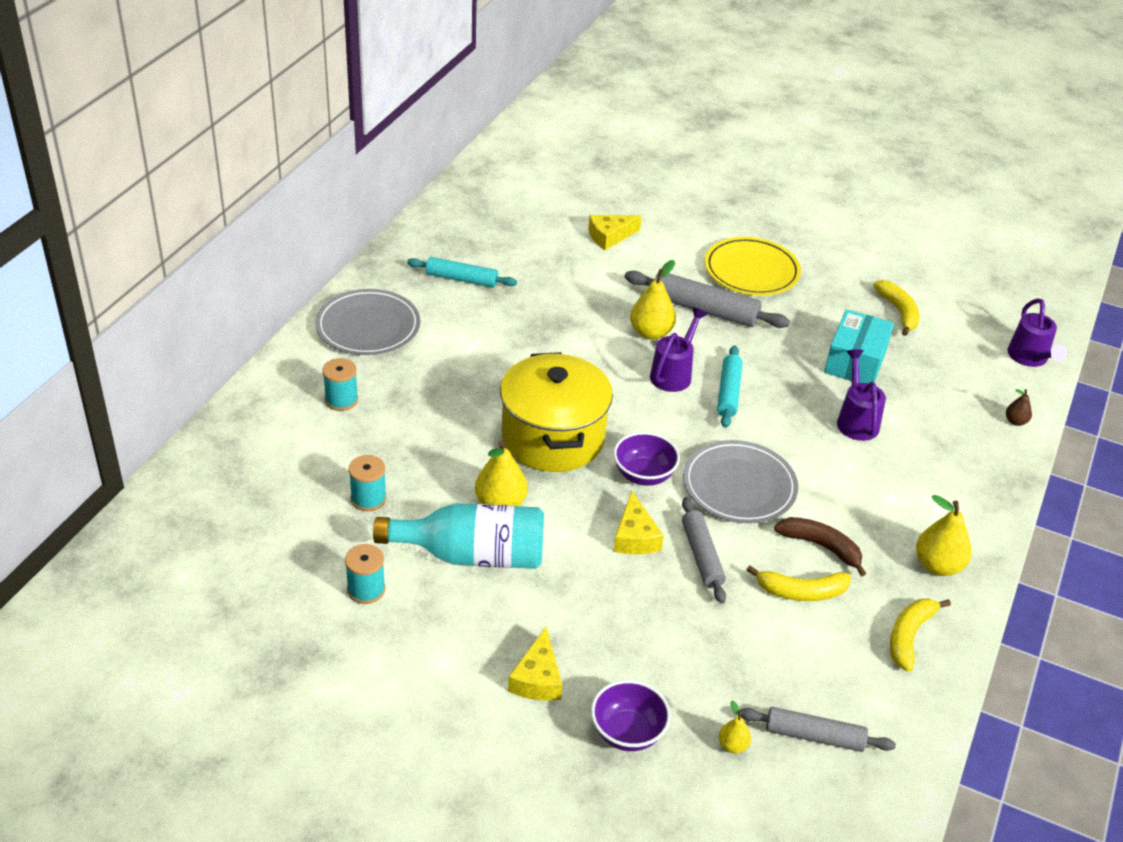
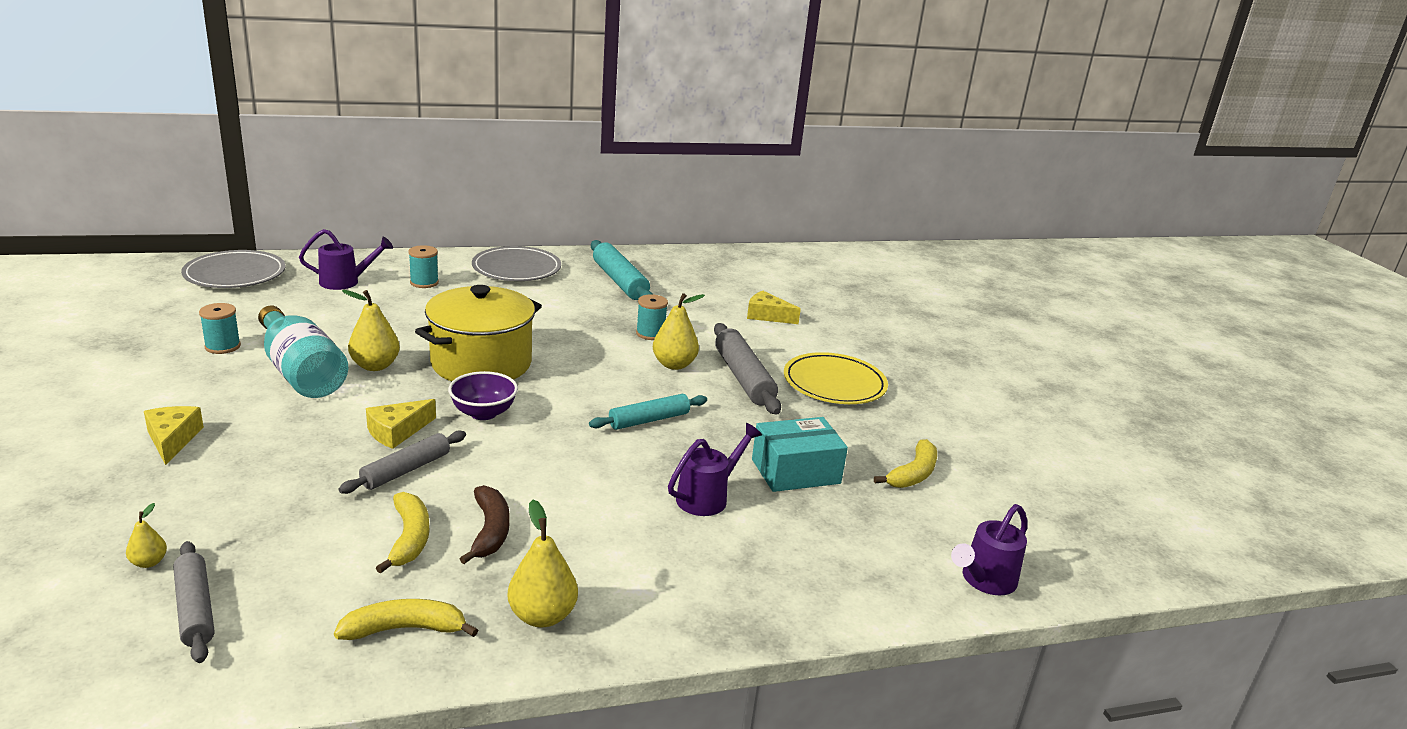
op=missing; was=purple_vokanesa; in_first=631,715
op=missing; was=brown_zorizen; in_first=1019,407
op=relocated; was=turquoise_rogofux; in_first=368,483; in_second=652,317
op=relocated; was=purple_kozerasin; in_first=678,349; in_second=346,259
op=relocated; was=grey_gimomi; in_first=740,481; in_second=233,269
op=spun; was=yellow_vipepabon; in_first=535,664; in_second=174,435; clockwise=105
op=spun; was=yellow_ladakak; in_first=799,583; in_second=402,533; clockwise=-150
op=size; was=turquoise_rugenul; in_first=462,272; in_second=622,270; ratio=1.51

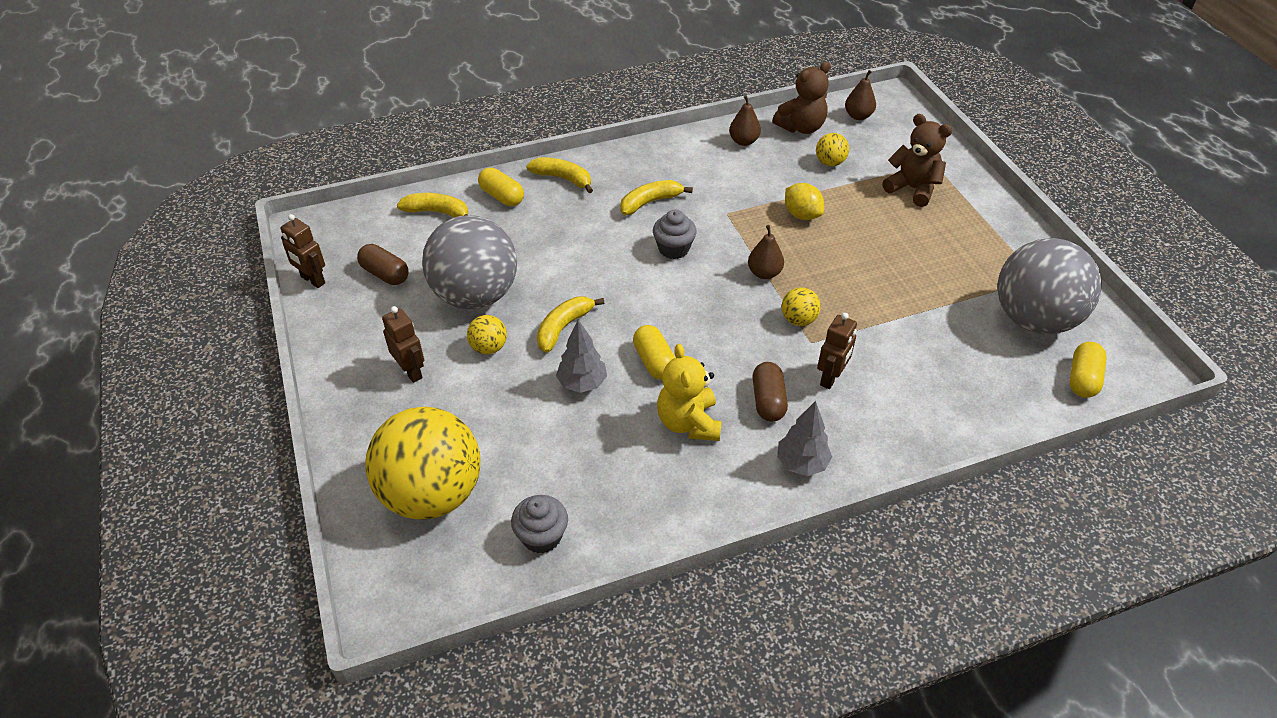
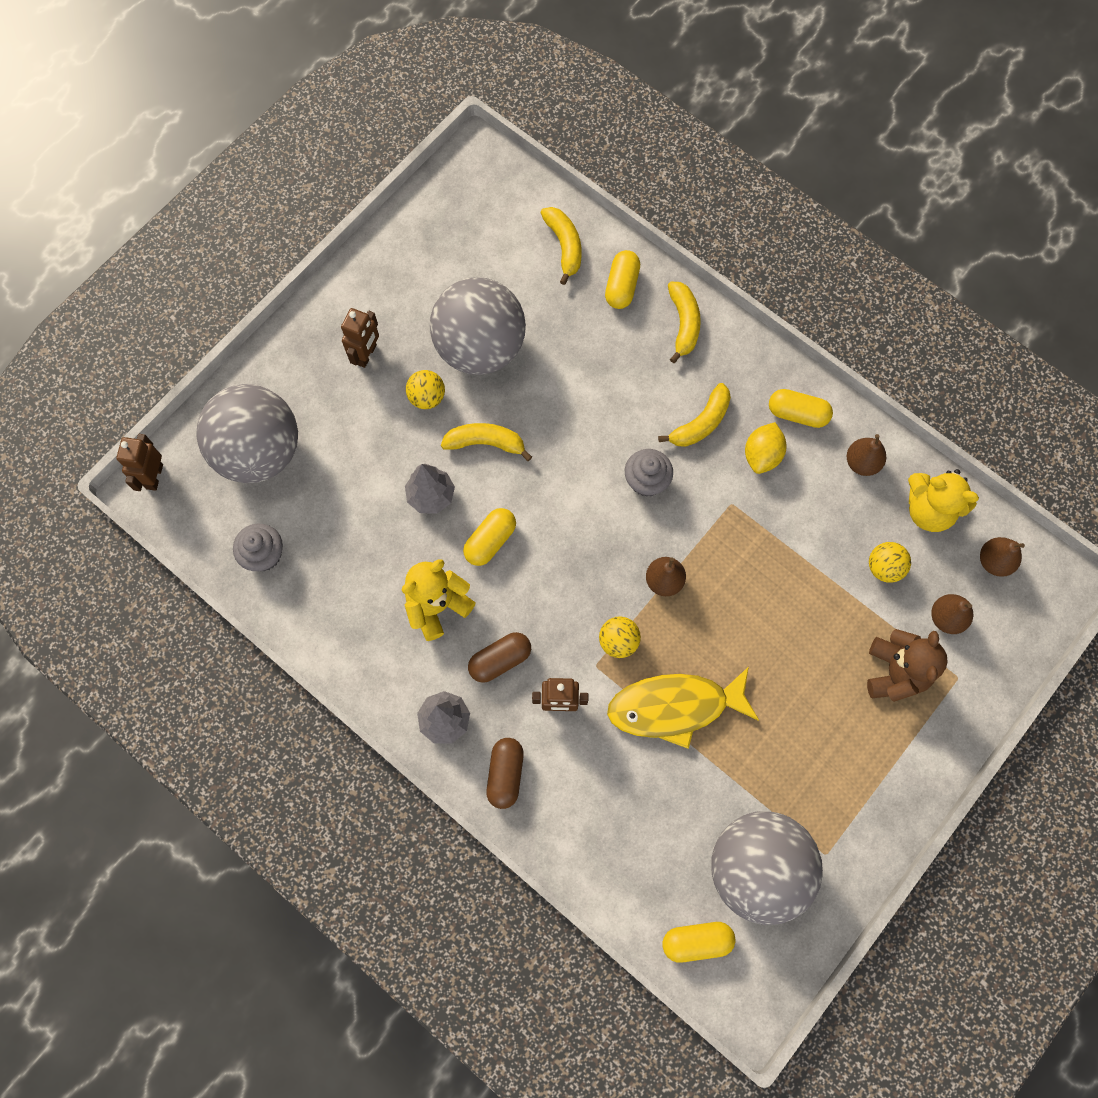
op=appeared; now=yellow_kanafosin; in_second=683,708
op=appeared; now=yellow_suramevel; in_second=801,408
op=appeared; now=brown_zorizen; in_second=952,614
op=relocated; was=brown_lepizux; in_first=302,251; in_second=139,462
op=relocated; was=brown_suramevel; in_first=383,264; in_second=505,773
op=relocated; was=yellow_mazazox; in_first=804,201; in_second=766,448
op=colour; was=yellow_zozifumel; now=grey_zozifumel; in_first=423,463; in_second=247,433
op=colour; was=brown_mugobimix; now=yellow_mugobimix; in_first=801,98; in_second=943,500
op=spun; was=yellow_ladakak; in_first=656,197; in_second=694,415; clockwise=105

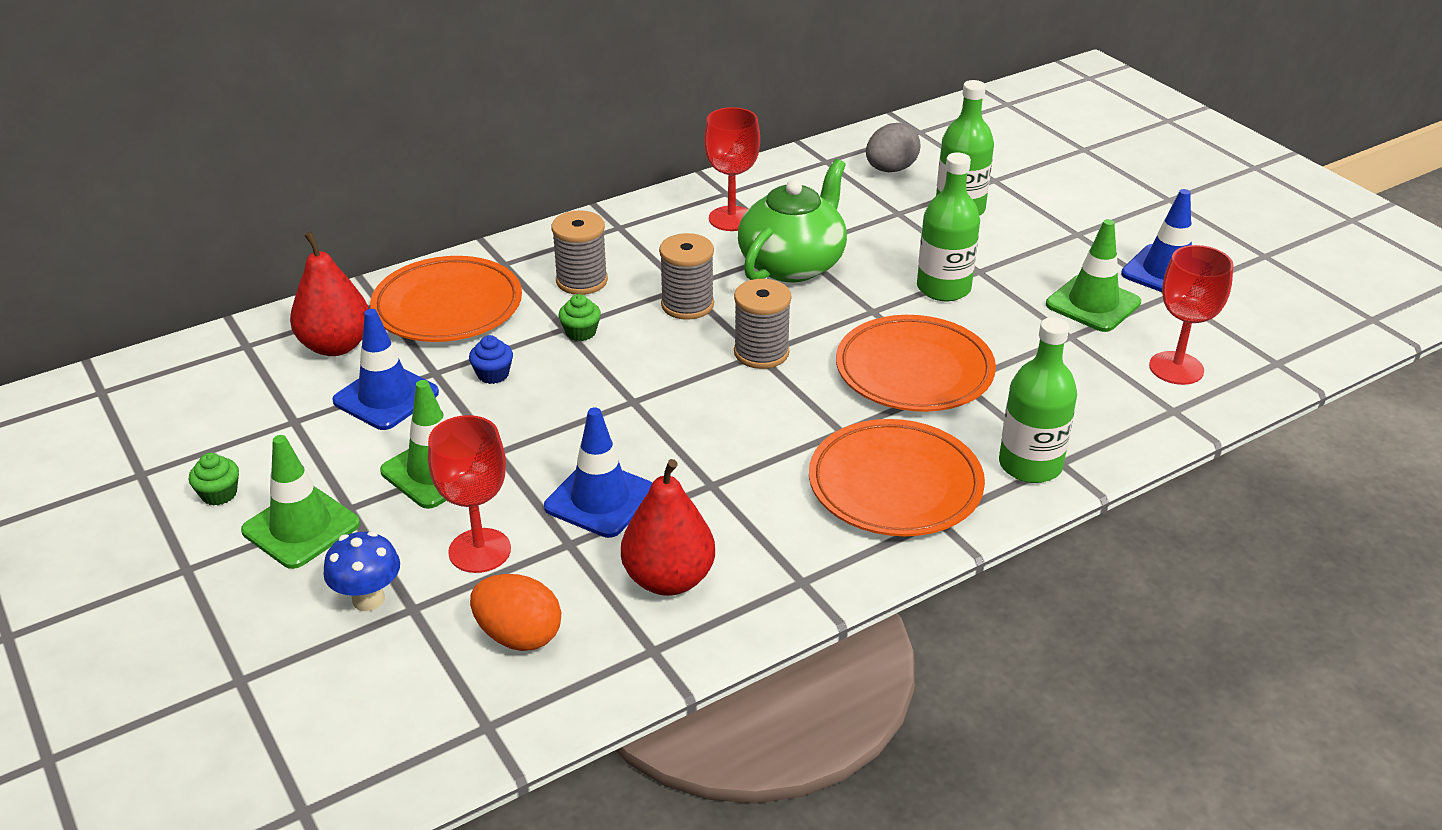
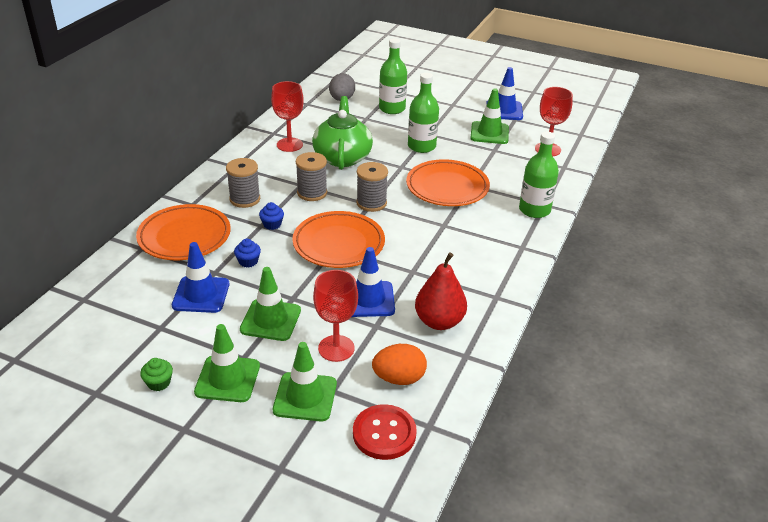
op=missing; was=red_zorizen; in_first=329,294
op=appeared; now=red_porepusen; in_second=385,432
op=relocated; was=orange_gimomi; in_first=897,477; in_second=338,239
op=exchanged; was=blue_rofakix; now=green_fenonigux; in_first=361,571; in_second=305,381
op=colour; was=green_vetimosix; now=blue_vetimosix; in_first=579,317; in_second=271,216

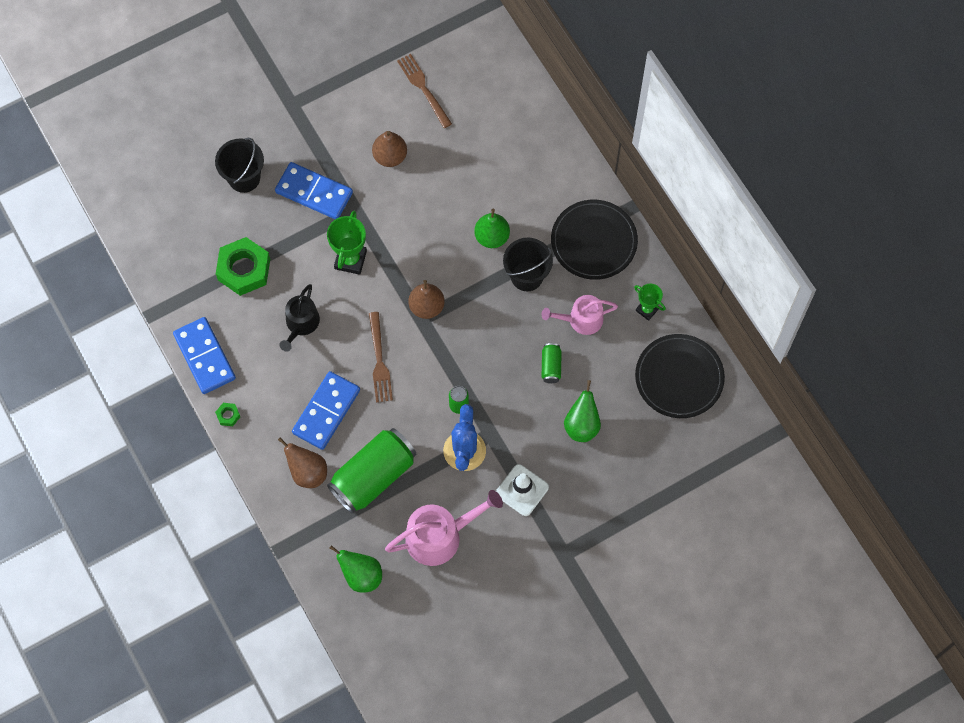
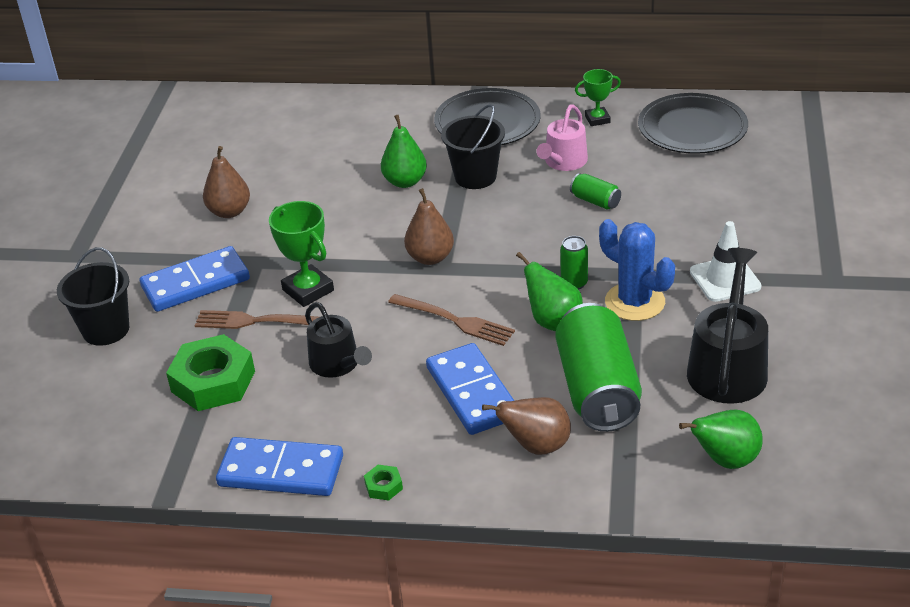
op=relocated; was=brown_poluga; in_first=424,91; in_second=257,319
op=relocated; was=green_zorizen; in_first=582,411; in_second=549,291
op=colour; was=pink_kozerasin; now=black_kozerasin; in_first=444,528; in_second=727,326

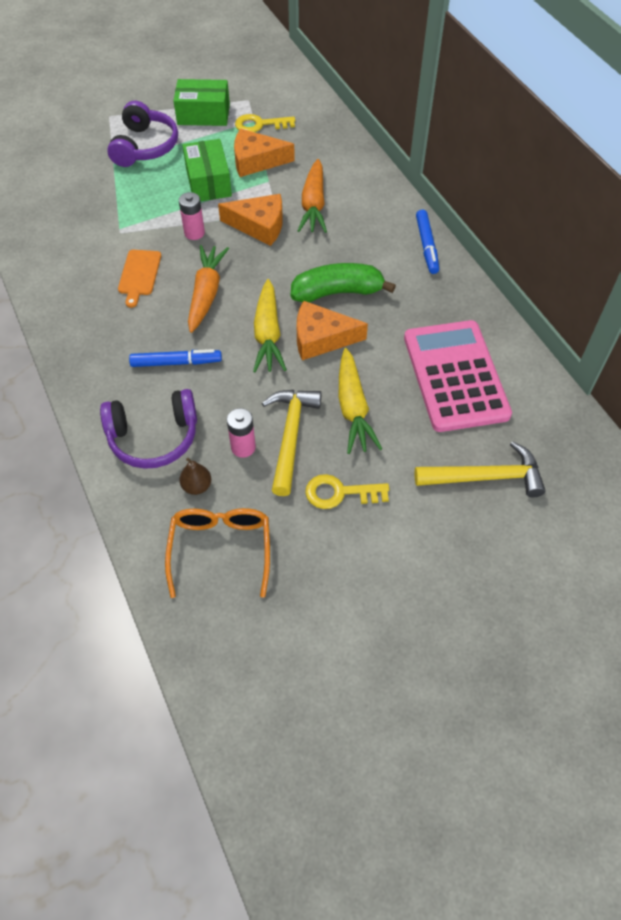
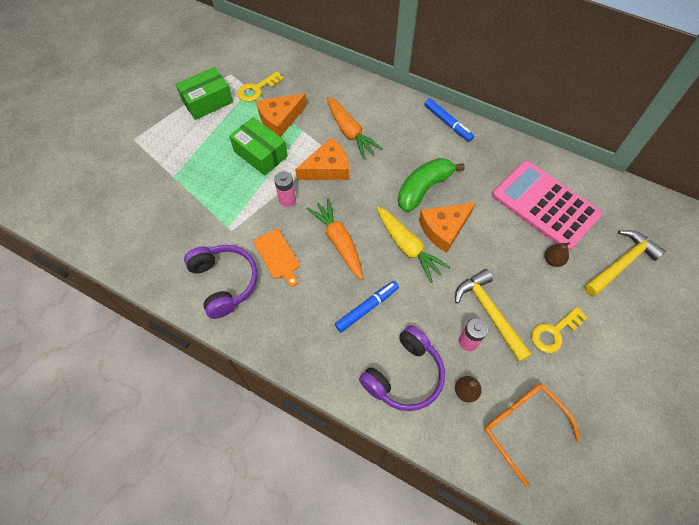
op=missing; was=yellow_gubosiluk; in_first=360,401
op=appeared; now=brown_zorizen; in_second=557,254
op=relocated; was=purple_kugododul; in_first=142,134; in_second=220,282

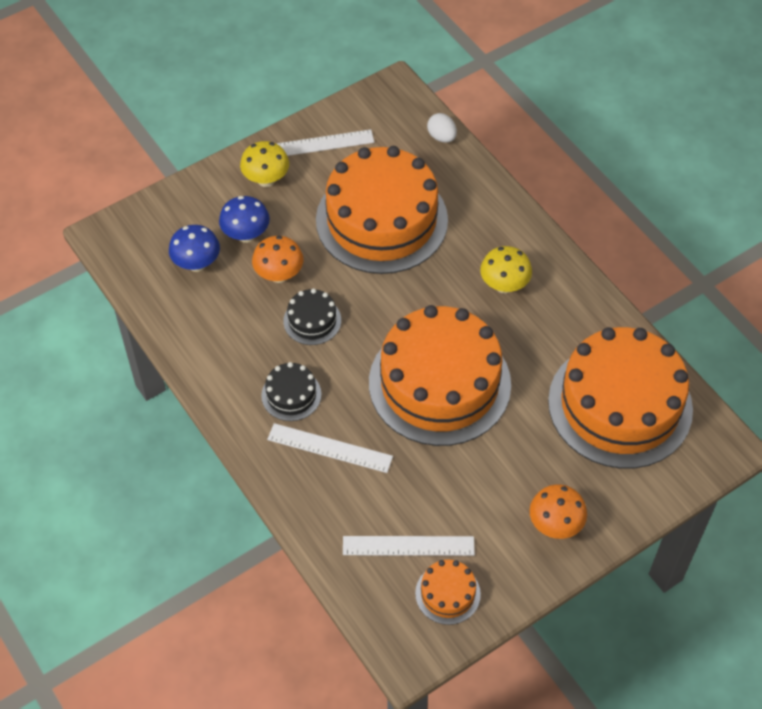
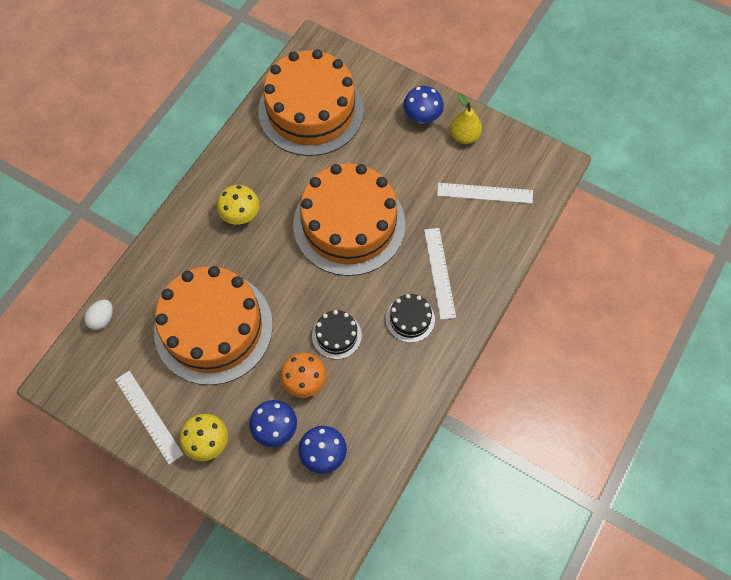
op=missing; was=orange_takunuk; in_first=448,592
op=appeared; now=yellow_zorizen; in_second=466,119
op=colour; was=orange_rofakix; now=blue_rofakix; in_first=558,512; in_second=423,105
op=spun; was=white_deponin; in_first=409,546; in_second=485,193; clockwise=-60

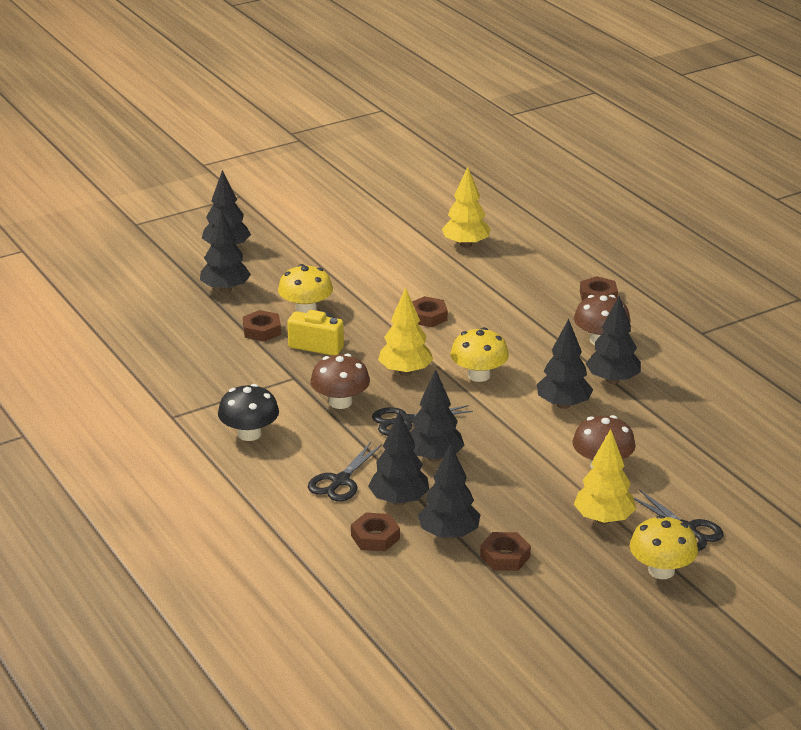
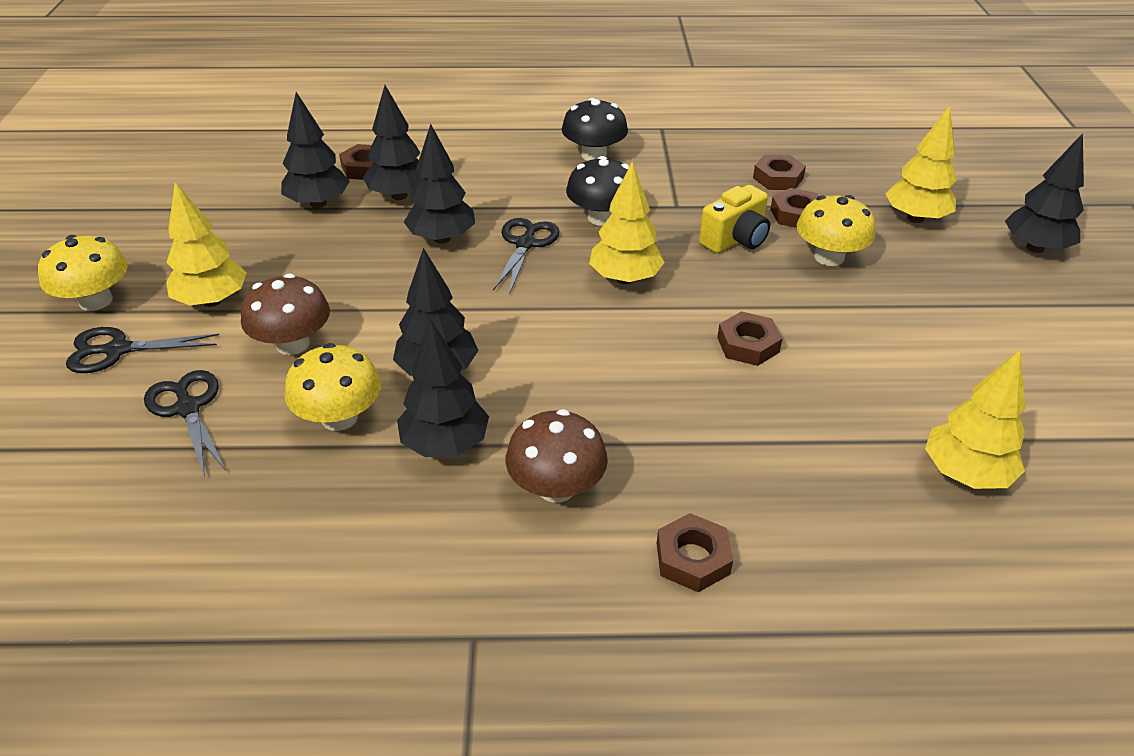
op=relocated; was=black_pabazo; in_first=345,471; in_second=185,423
op=relocated; was=yellow_rofakix; in_first=480,354; in_second=333,387
op=relocated; was=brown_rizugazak; in_first=505,551; in_second=779,172
op=colour; was=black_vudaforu; now=yellow_vudaforu; in_first=225,251; in_second=921,164
op=colour; was=brown_rofakix; now=black_rofakix; in_first=340,381; in_second=597,191

